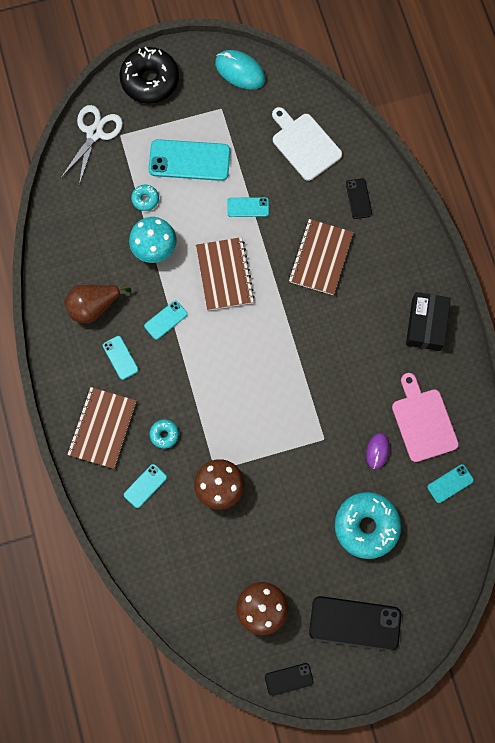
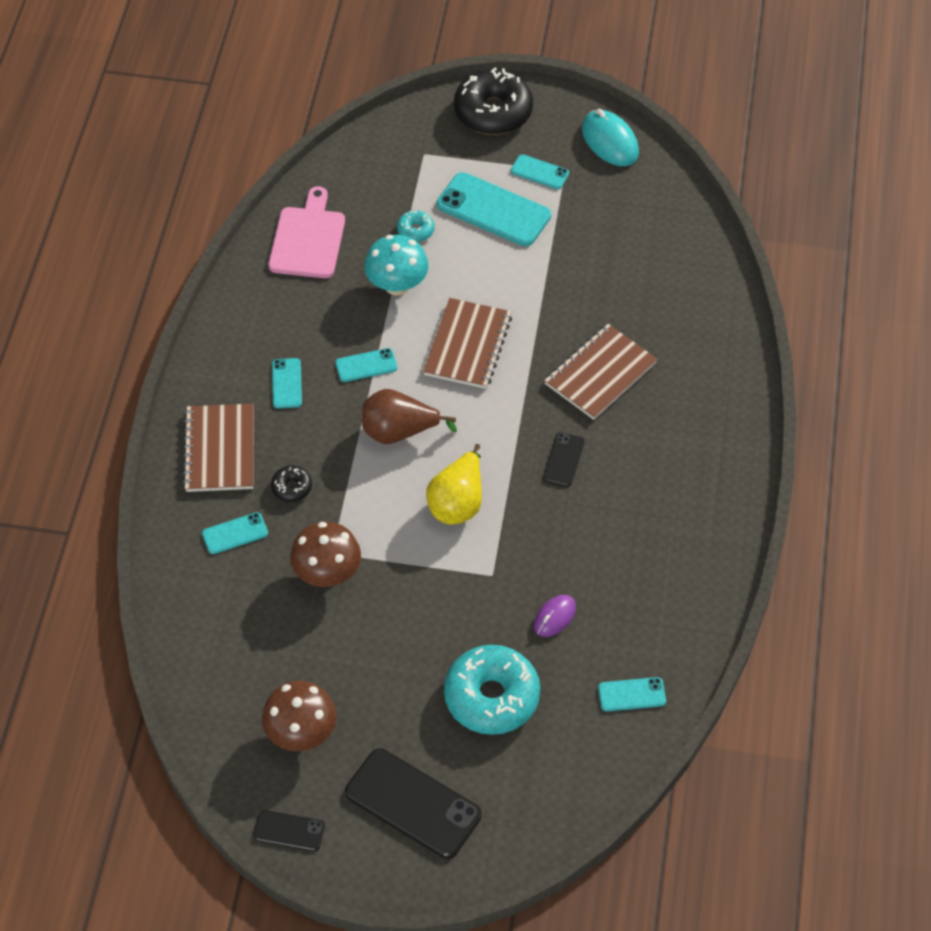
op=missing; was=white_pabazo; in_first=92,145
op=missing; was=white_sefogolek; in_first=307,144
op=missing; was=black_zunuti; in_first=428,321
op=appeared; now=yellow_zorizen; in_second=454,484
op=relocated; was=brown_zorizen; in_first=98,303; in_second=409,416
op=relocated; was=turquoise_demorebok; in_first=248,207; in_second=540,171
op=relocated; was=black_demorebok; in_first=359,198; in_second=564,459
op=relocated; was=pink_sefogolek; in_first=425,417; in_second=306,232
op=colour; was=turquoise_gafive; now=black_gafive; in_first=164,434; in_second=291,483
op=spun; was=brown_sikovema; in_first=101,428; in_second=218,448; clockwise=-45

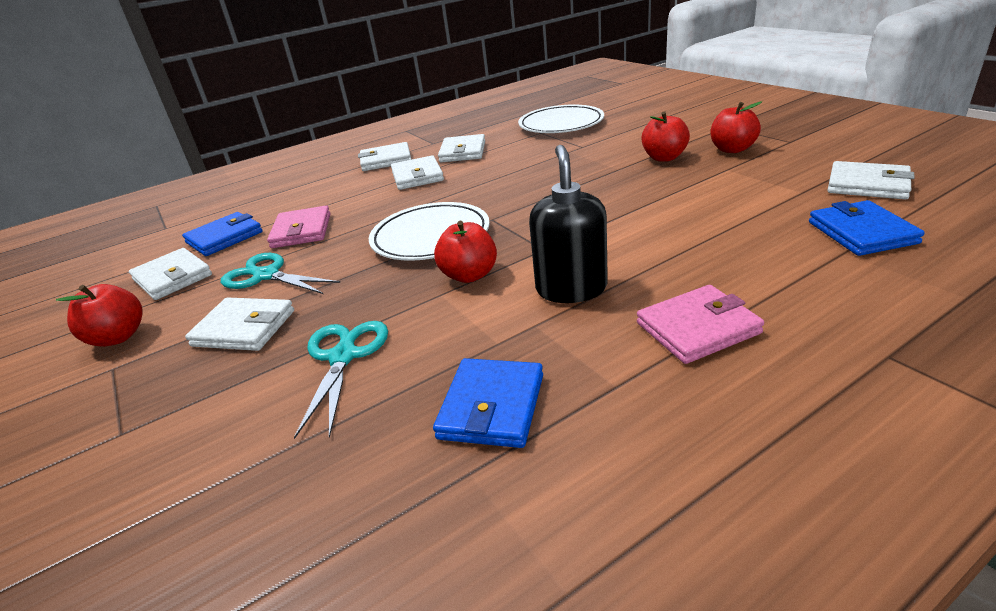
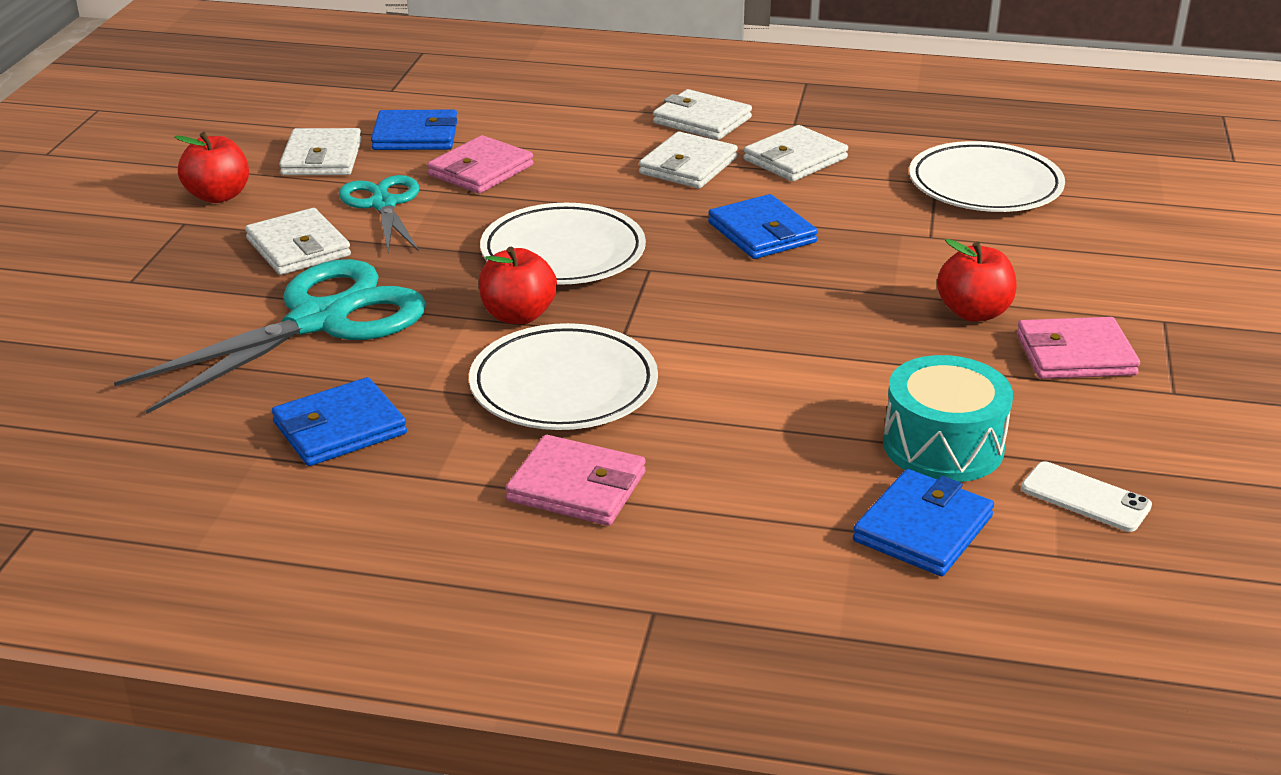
op=appeared; now=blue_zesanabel; in_second=763,226
op=appeared; now=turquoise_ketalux; in_second=948,418
op=exchanged; was=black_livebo; now=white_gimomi; in_first=568,224; in_second=563,376
op=exchanged; was=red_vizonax; now=pink_zesanabel; in_first=736,127; in_second=1078,348
op=exchanged; was=white_zesanabel; now=white_demorebok; in_first=871,180; in_second=1086,496
op=size; was=turquoise_pabazo; in_first=341,380; in_second=270,336; ratio=1.71

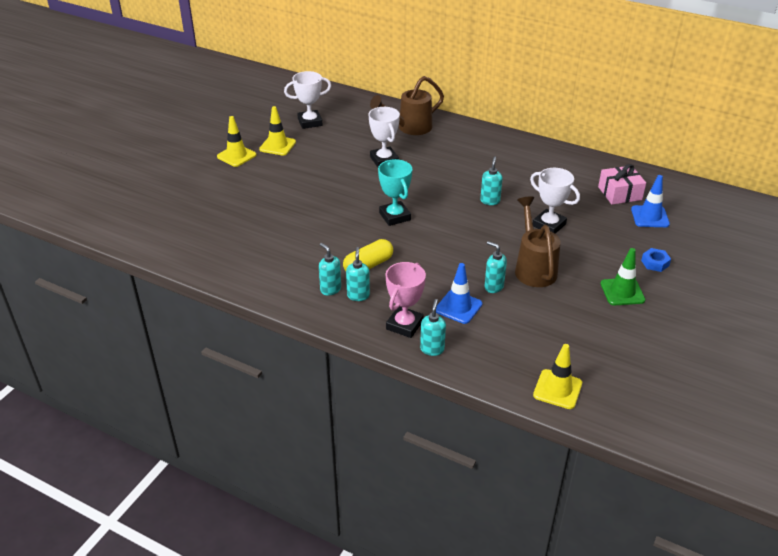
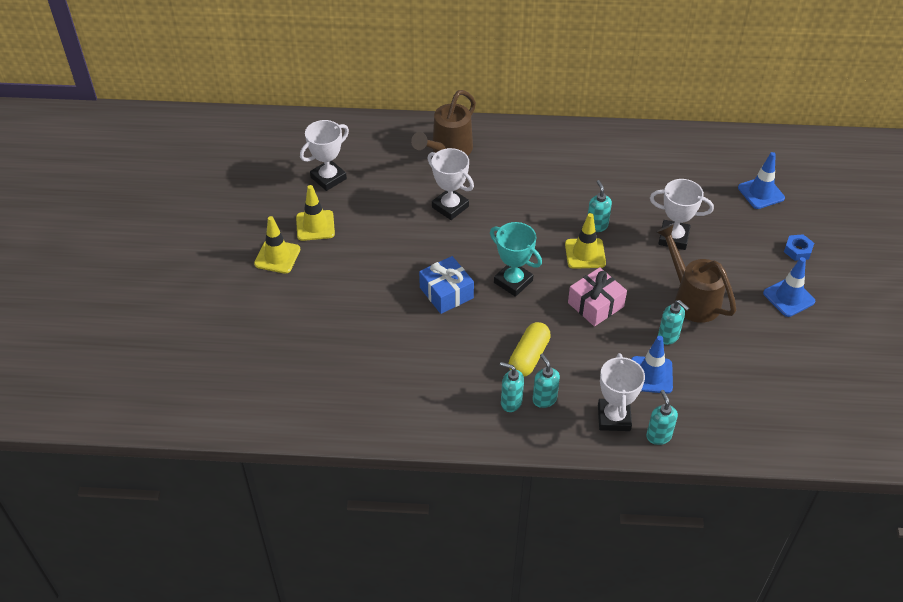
op=appeared; now=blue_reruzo; in_second=446,285
op=relocated; was=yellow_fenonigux; in_first=557,376; in_second=585,241
op=relocated; was=pink_reruzo; in_first=622,184; in_second=597,296
op=colour; was=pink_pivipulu; now=white_pivipulu; in_first=405,300; in_second=621,392
op=colour; was=green_fenonigux; now=blue_fenonigux; in_first=622,276; in_second=789,287
op=spun; was=turquoise_livebo; in_first=495,267; in_second=673,322; clockwise=-150

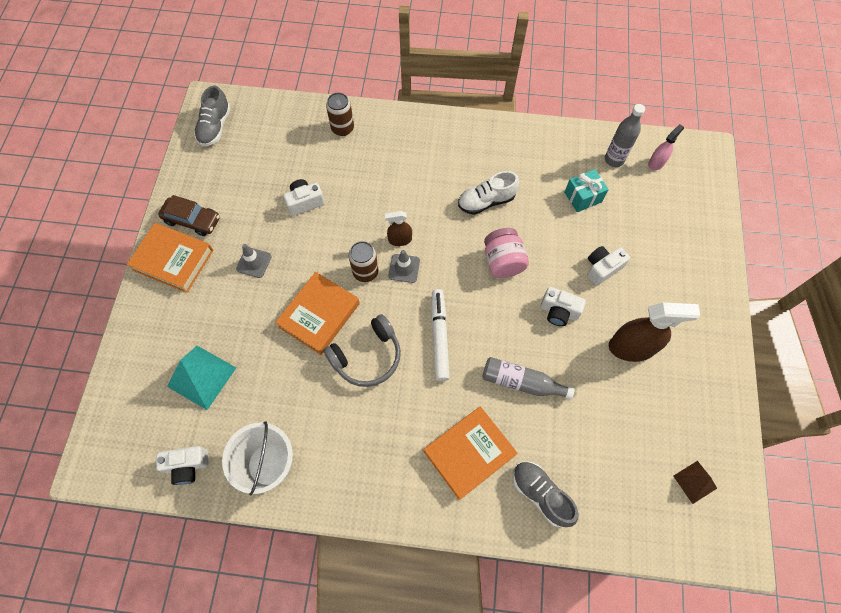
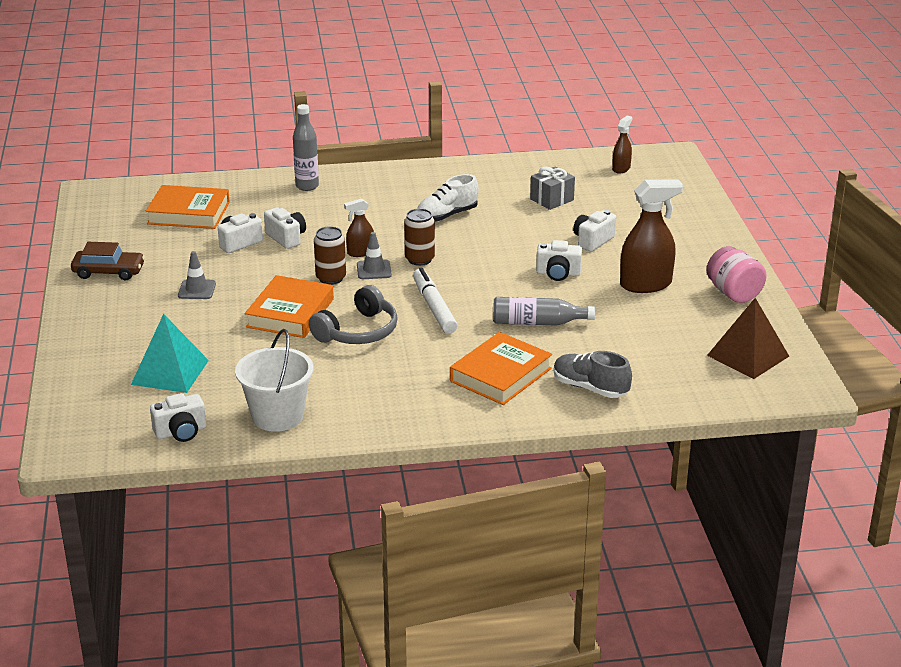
op=missing; was=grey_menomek; in_first=212,116
op=appeared; now=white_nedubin; in_second=285,228
op=relocated; was=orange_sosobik; in_first=170,258; in_second=188,207
op=relocated; was=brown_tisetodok; in_first=340,114; in_second=419,237
op=relocated; was=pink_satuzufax; in_first=506,253; in_second=737,274
op=relocated; was=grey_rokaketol; in_first=625,135; in_second=306,147
op=colour; was=turquoise_reruzo; now=grey_reruzo; in_first=586,190; in_second=552,188
op=colour; was=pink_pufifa; now=brown_pufifa; in_first=666,147; in_second=622,144
op=size; was=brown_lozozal; in_first=695,482; in_second=748,338; ratio=1.7

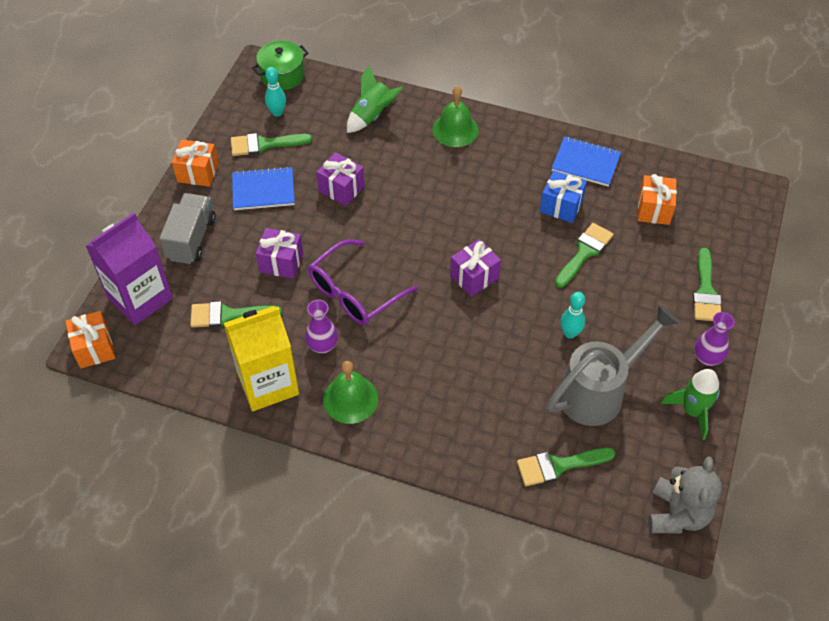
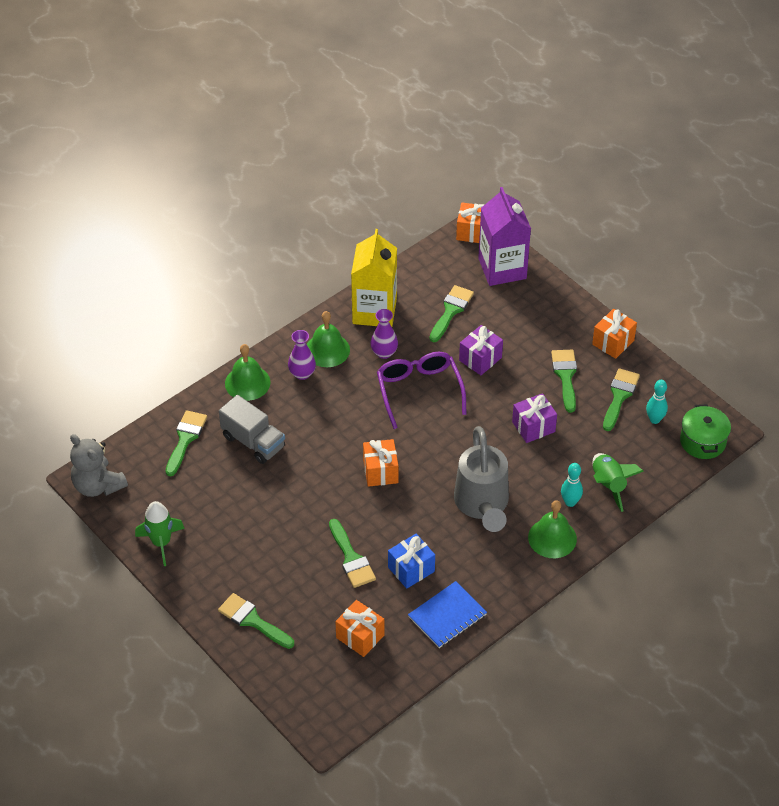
op=appeared; now=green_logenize; in_second=247,372
op=relocated; was=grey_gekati; in_first=187,228; in_second=252,429
op=relocated; was=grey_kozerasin; in_first=613,365; in_second=481,479
op=relocated; was=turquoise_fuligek; in_first=572,315; in_second=572,485
op=relocated; was=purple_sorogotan; in_first=714,339; in_second=302,355
op=exchanged; was=blue_sikovema; now=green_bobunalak; in_first=263,188; in_second=564,381
op=colour; was=purple_reruzo; now=orange_reruzo; in_first=475,268; in_second=381,463

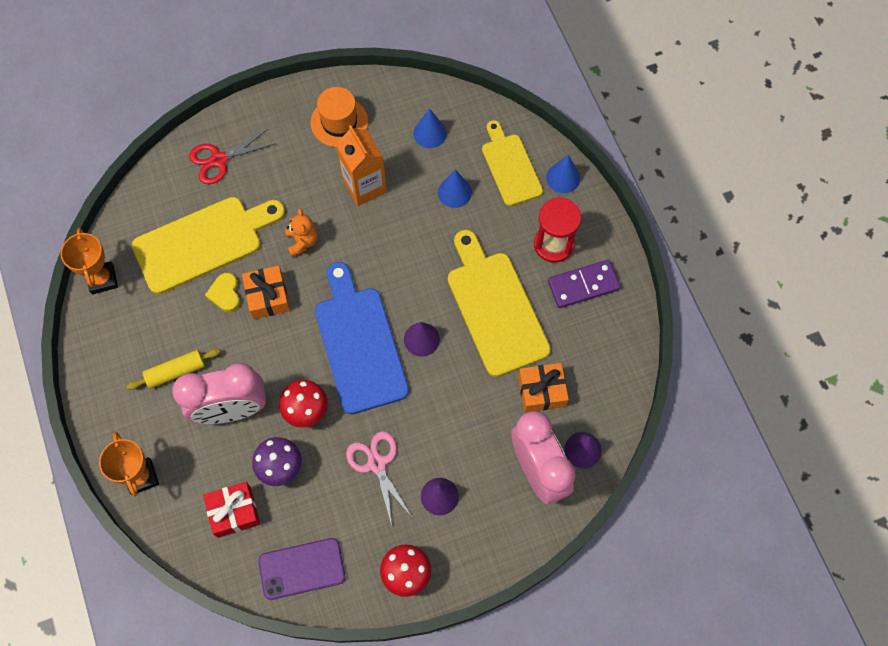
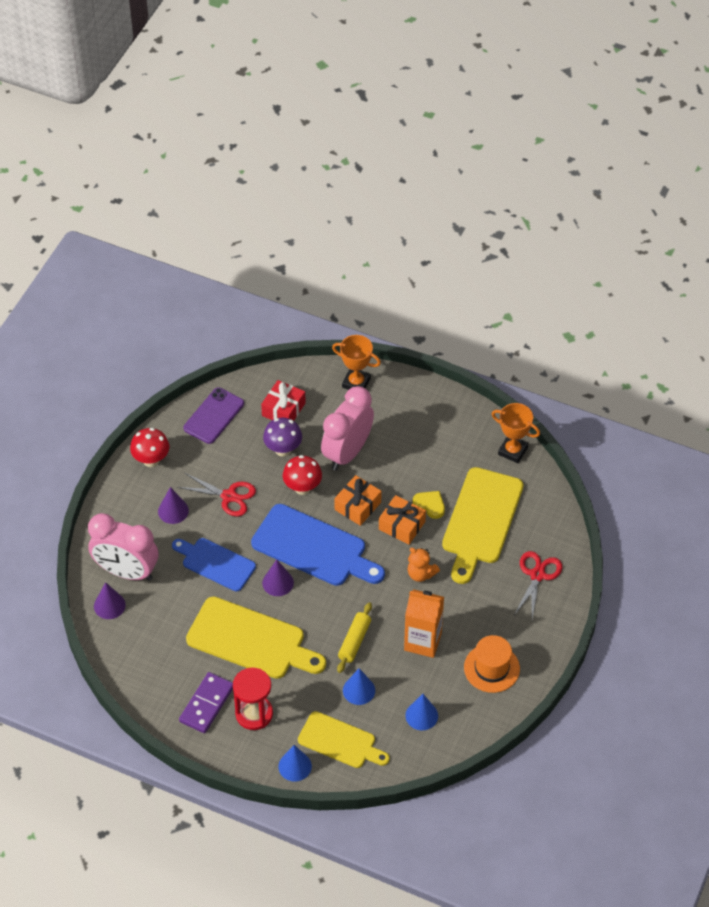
op=appeared; now=blue_sefogolek; in_second=214,564
op=relocated; was=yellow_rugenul; in_first=173,369; in_second=354,637
op=relocated; was=orange_reruzo; in_first=543,388; in_second=357,500
op=colour; was=pink_pabazo; now=red_pabazo; in_first=379,478; in_second=216,494

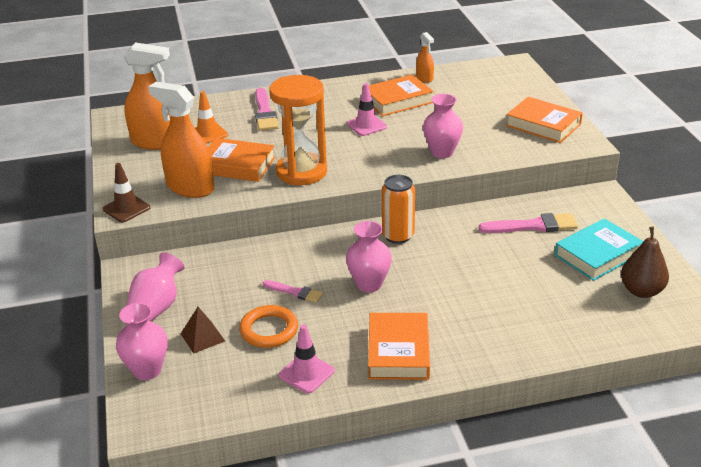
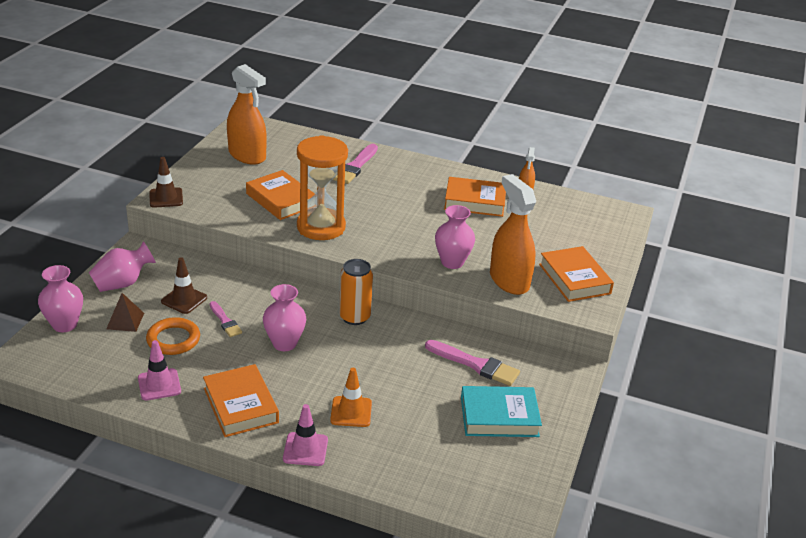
op=missing; was=brown_zorizen; in_first=645,262
op=appeared; now=brown_fenonigux; in_second=184,285
op=relocated; was=orange_pufifa; in_first=181,140; in_second=513,234
op=relocated; was=orange_fenonigux; in_first=211,117; in_second=351,397
op=relocated; was=pink_fenonigux; in_first=366,109; in_second=305,435
op=spun; was=orange_sosobik; in_first=399,346; in_second=241,400; clockwise=-60

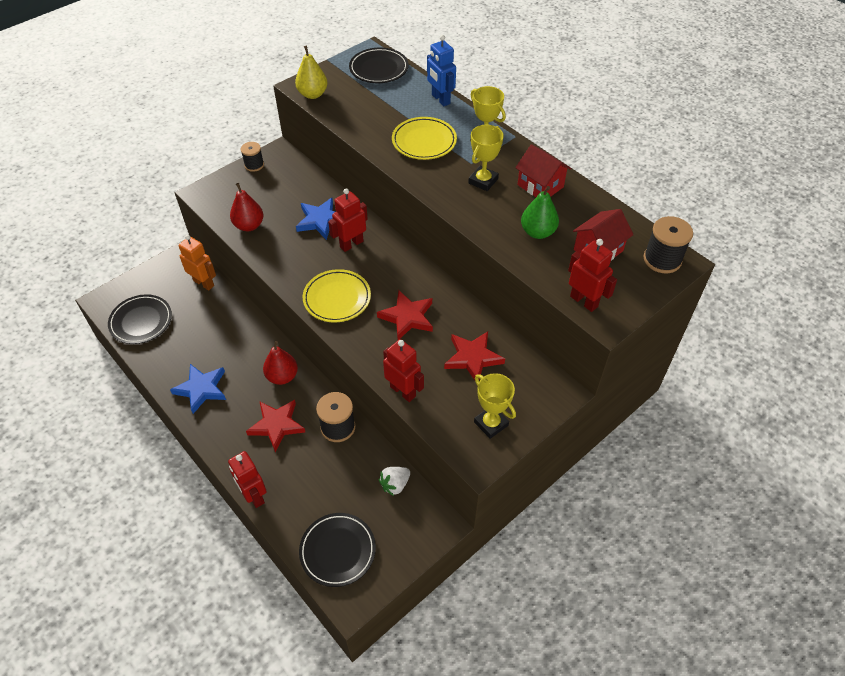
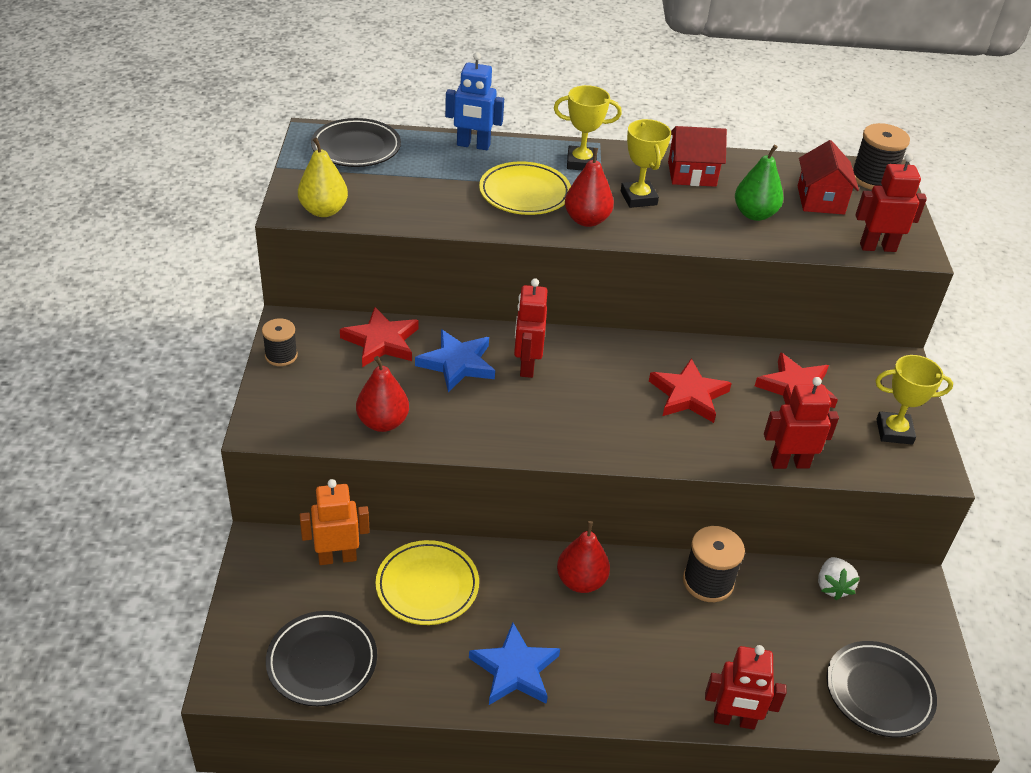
op=appeared; now=red_zorizen; in_second=589,187
op=relocated; was=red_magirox; in_first=275,426; in_second=379,337
op=relocated; was=yellow_gimomi; in_first=336,295; in_second=427,582

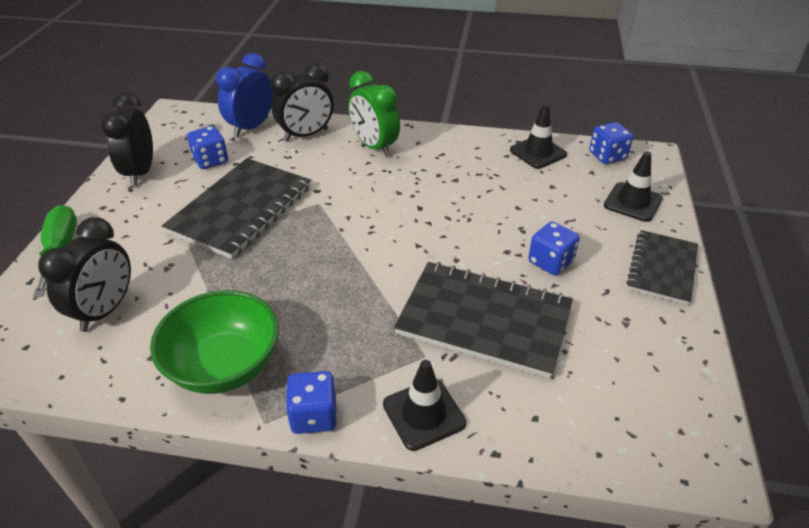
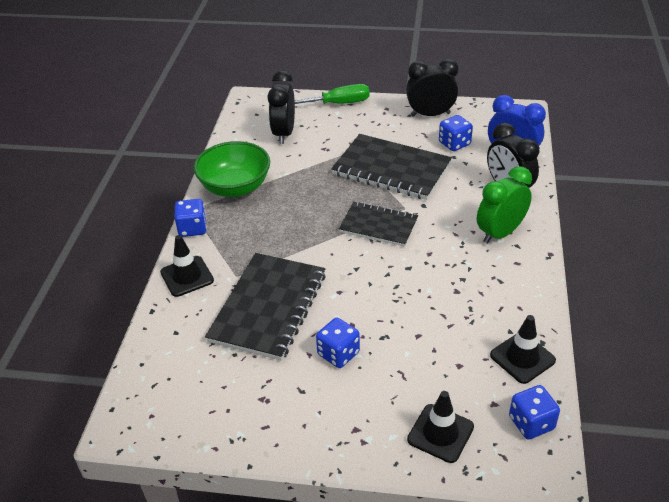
op=relocated; was=black_sikovema; in_first=662,267; in_second=378,224
op=spun; was=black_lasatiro; in_first=84,274; in_second=281,107; clockwise=75

